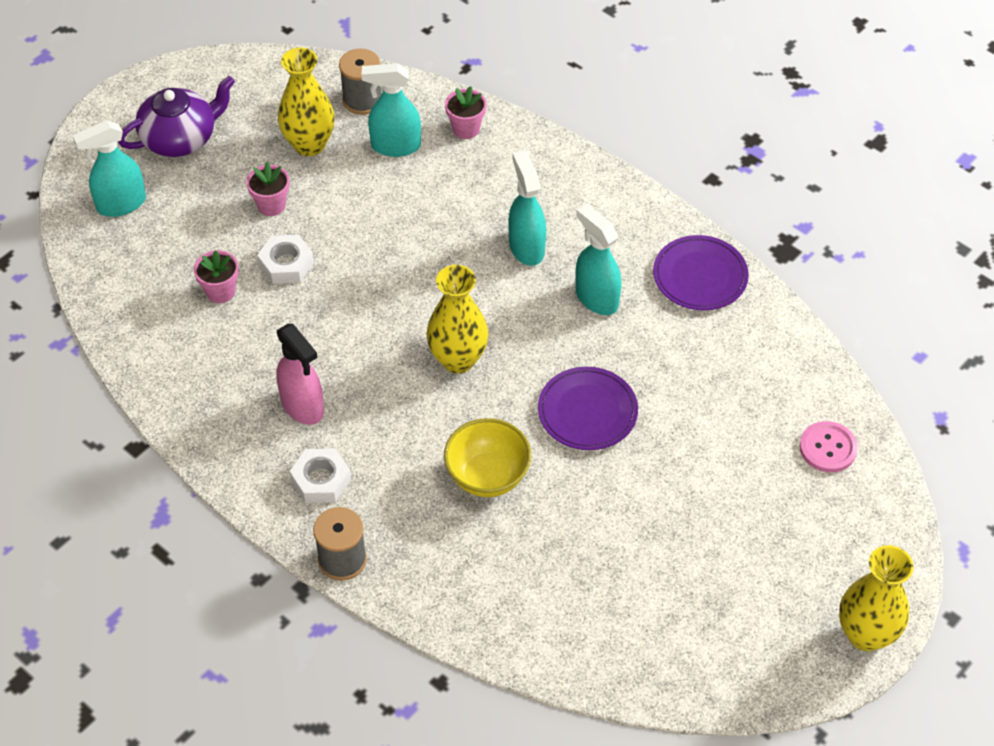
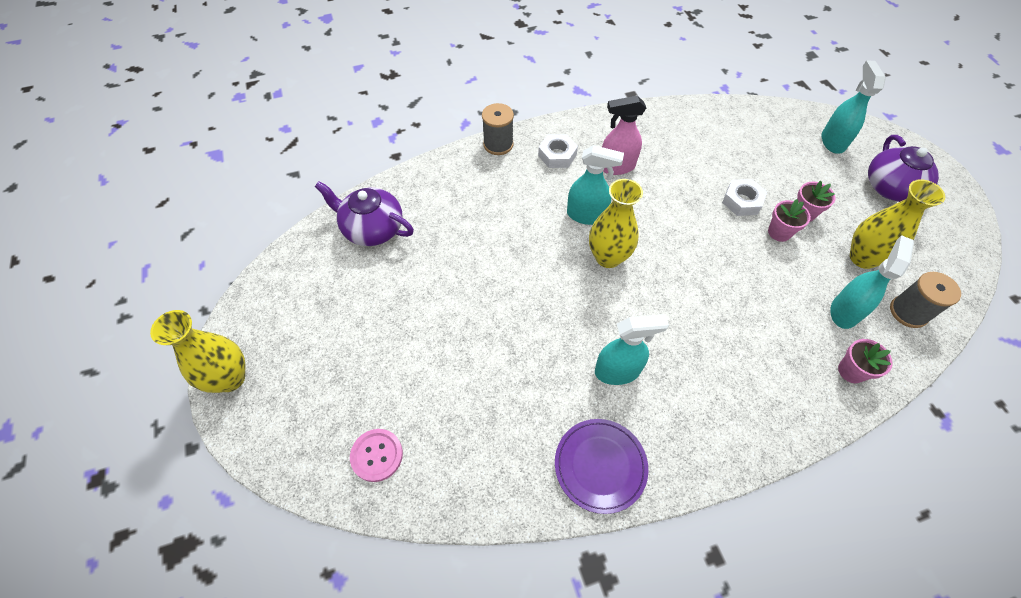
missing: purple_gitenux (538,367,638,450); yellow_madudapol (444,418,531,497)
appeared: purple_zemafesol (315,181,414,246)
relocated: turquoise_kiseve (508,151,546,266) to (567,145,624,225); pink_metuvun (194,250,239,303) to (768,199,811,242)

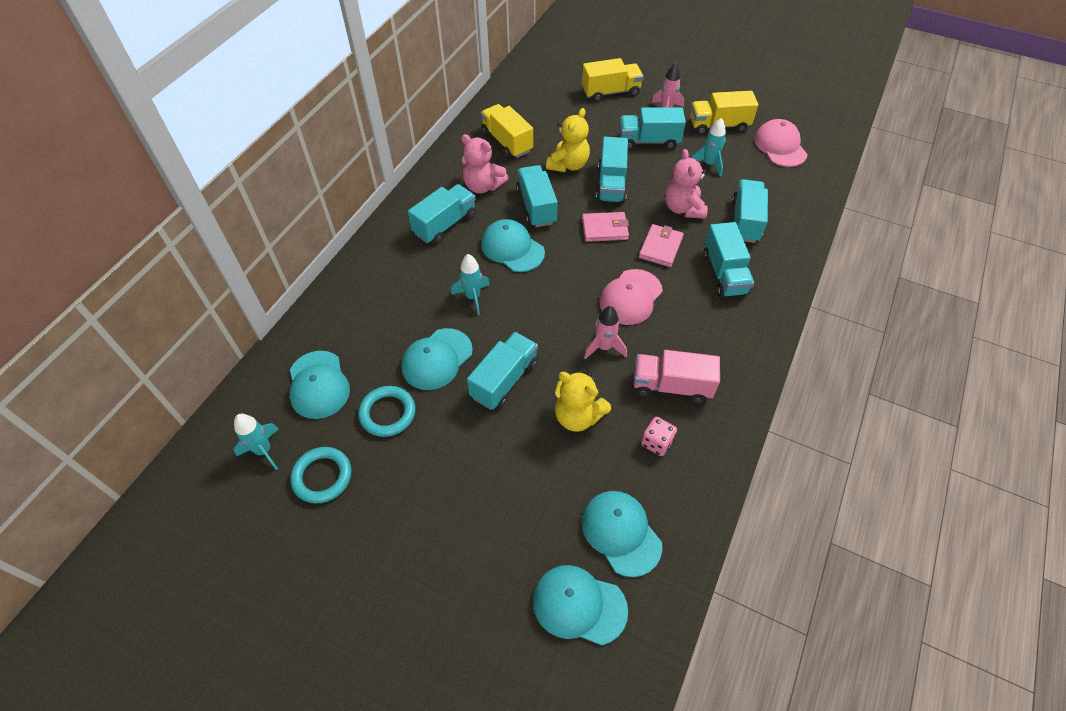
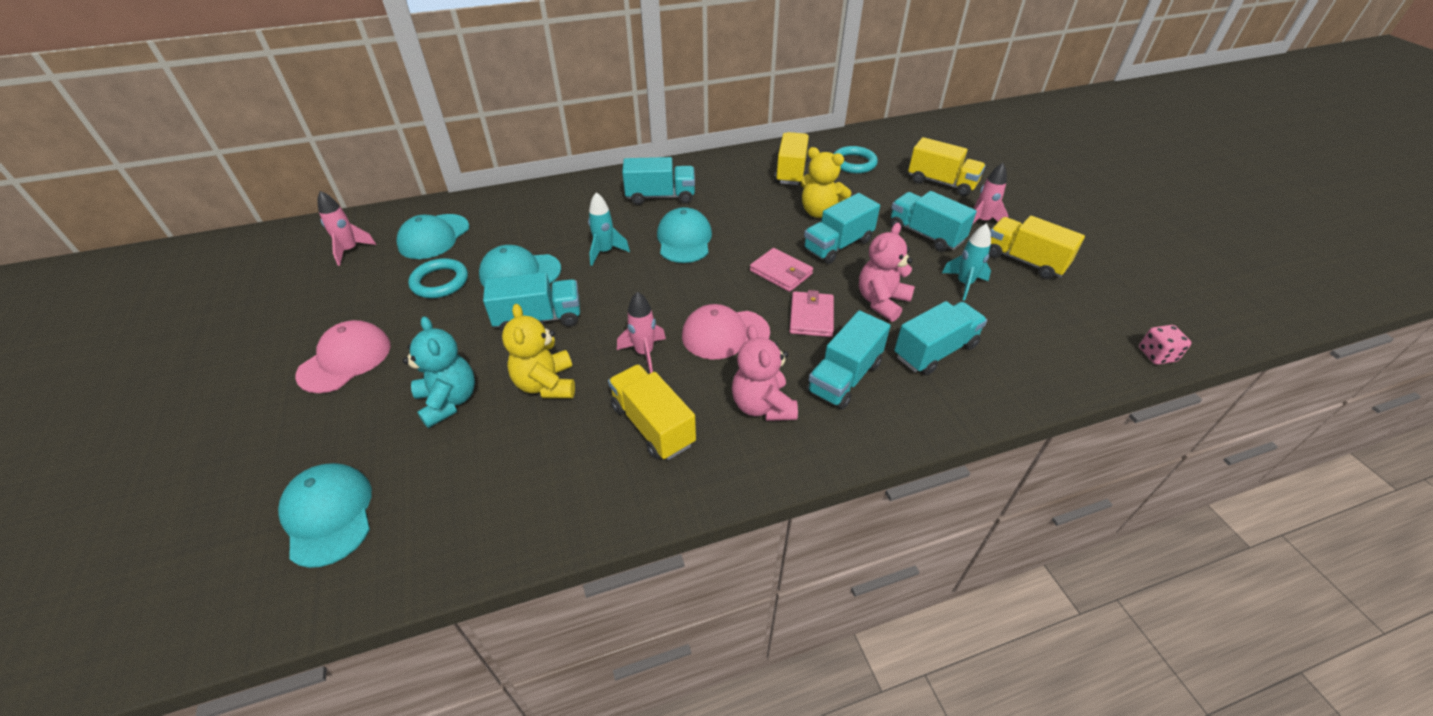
missing: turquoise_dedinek (516,165,558,227); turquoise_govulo (582,491,662,577)
appeared: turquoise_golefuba (403,316,475,428)
relocated: pink_govulo (754,119,808,167) to (295,320,391,393); pink_golefuba (461,134,508,194) to (732,325,798,421); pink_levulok (641,417,677,456) to (1139,325,1192,365); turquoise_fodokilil (290,447,352,503) to (834,146,878,173)
colour: pink_dedinek (634,350,720,403) to yellow_dedinek (608,364,696,460); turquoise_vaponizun (234,414,279,470) to pink_vaponizun (317,191,376,266)
spun: yellow_golefuba (546,108,590,172) = (801,147,851,218) 45 degrees clockwise; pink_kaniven (639,224,684,267) = (790,290,834,337) 60 degrees counterclockwise

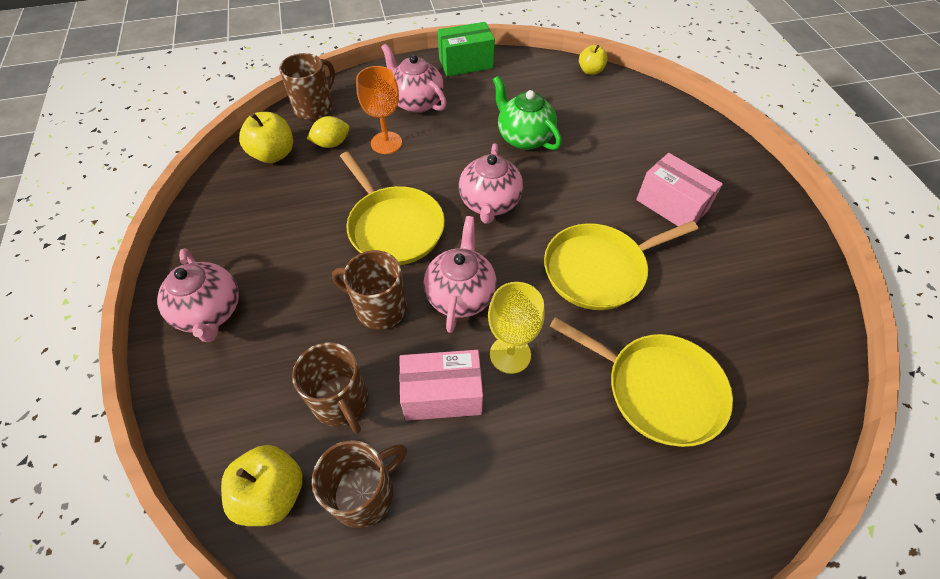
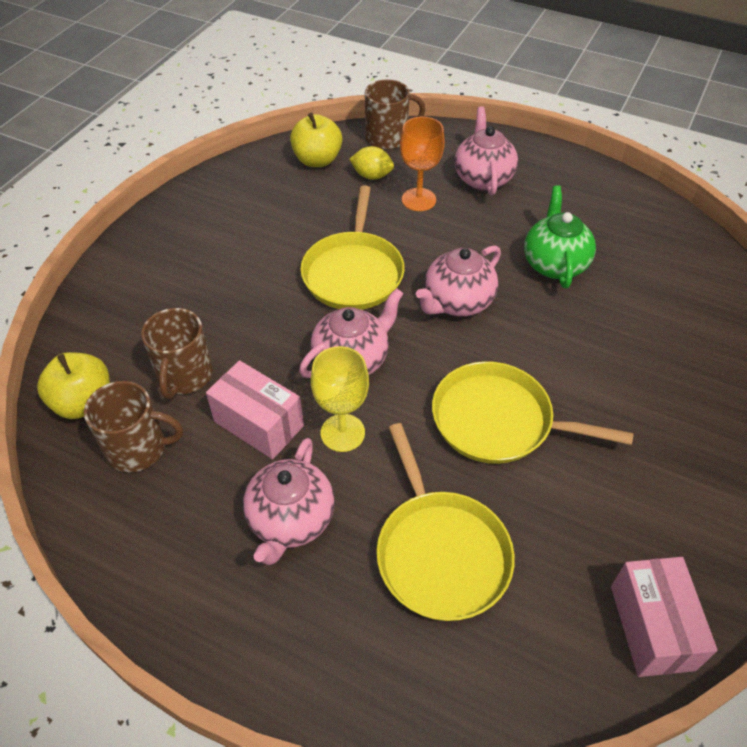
missing: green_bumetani (438,22,495,77); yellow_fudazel (579,45,608,75); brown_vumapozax (332,250,407,330)
relocated: pink_bumetani (636,153,723,226) to (611,557,718,677); pink_zemafesol (157,248,239,343) to (243,438,335,565)

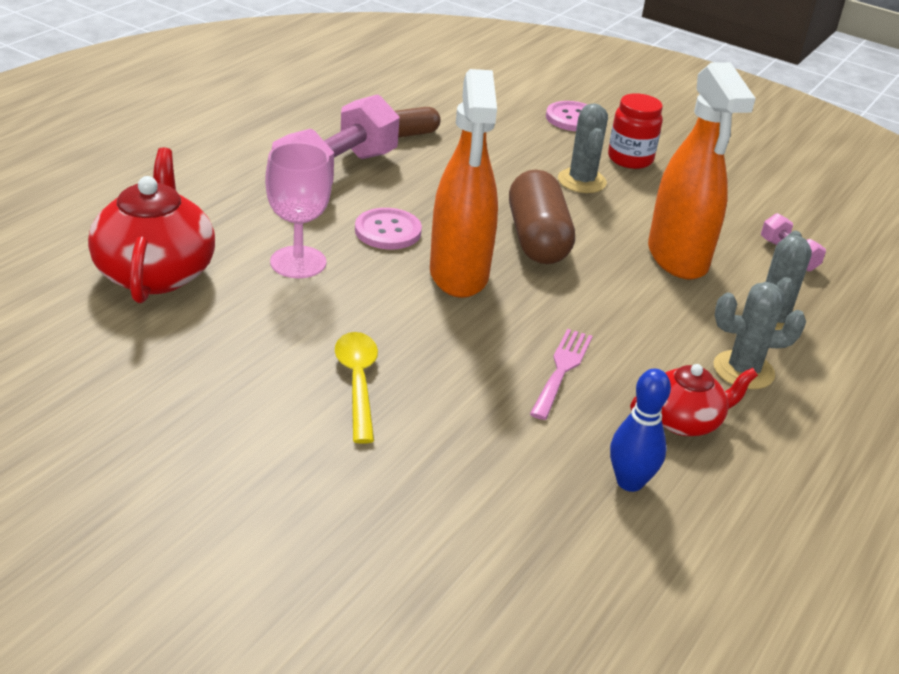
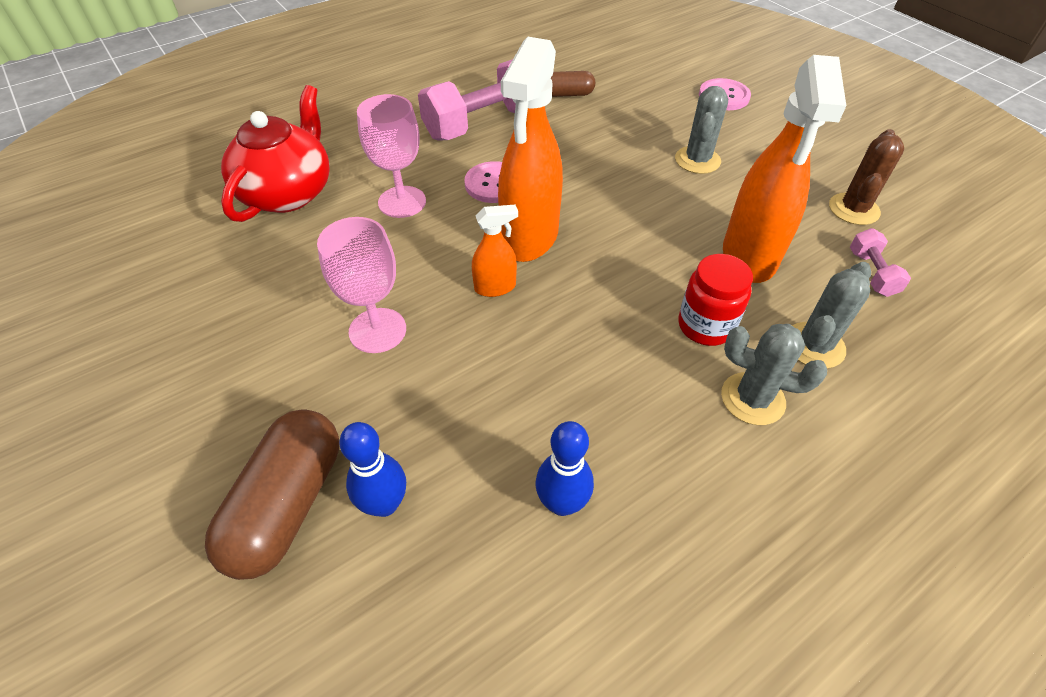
missing: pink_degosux (530,329,593,420); red_zemafesol (630,364,758,436)
appeared: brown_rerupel (829,129,904,225); orange_kiseve (472,204,518,297); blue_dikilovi (339,422,406,517)
relocated: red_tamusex (608,93,663,169) to (678,254,753,346); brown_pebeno (509,170,575,264) to (205,409,339,580)
exchanged: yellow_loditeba (335,332,378,444) to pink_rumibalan (317,217,406,353)

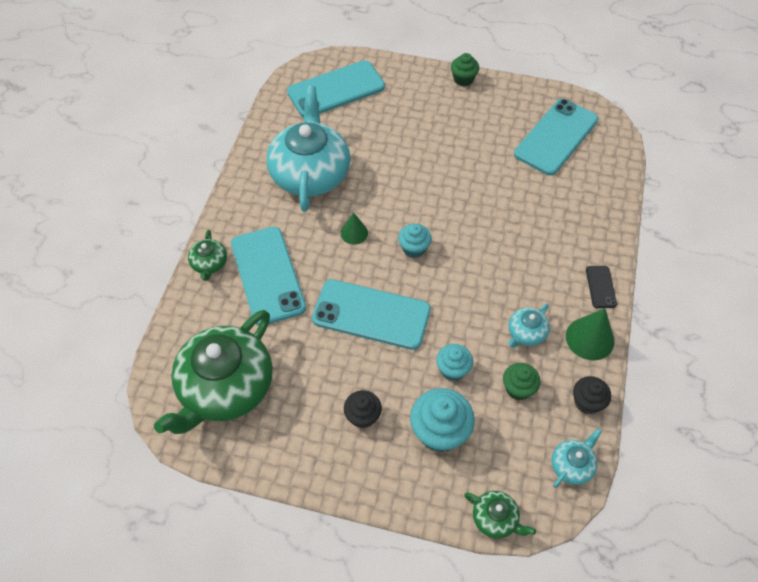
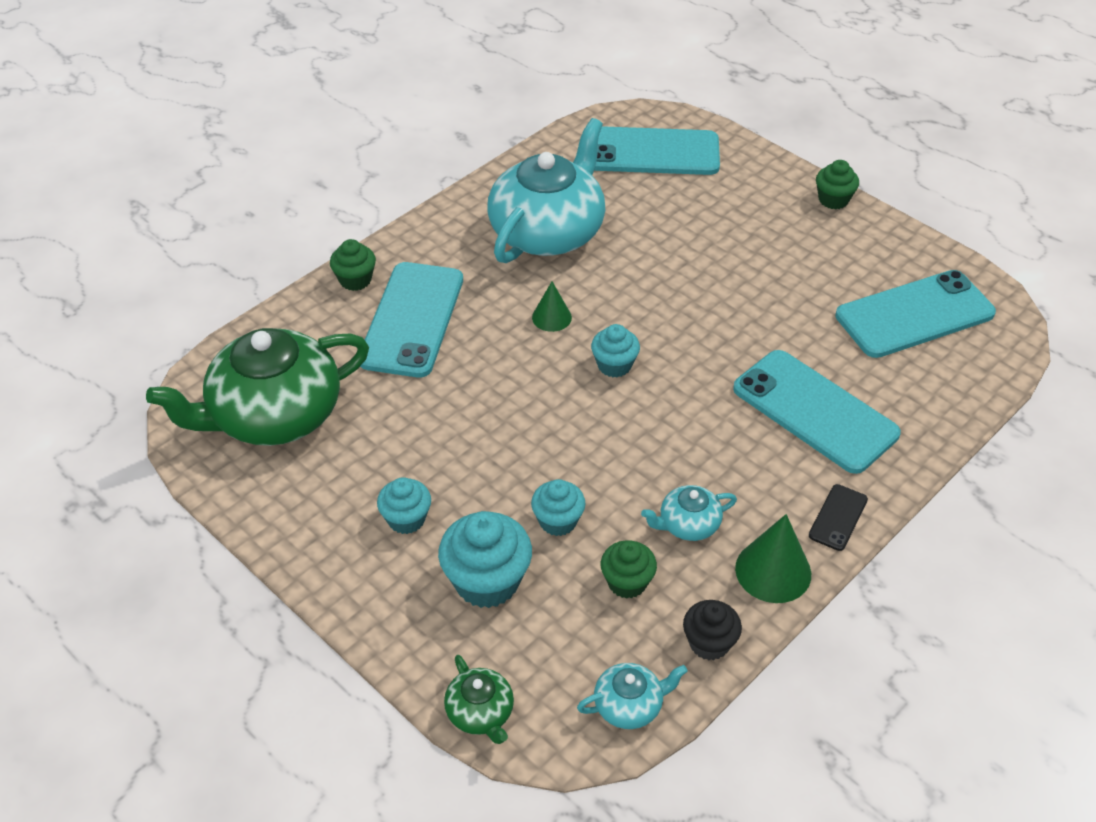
relocated: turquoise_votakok (312,279,431,350) to (733,350,901,474)
exchanged: green_zemafesol (188,230,227,281) to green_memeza (330,239,376,291)
colour: black_memeza (344,390,382,428) to turquoise_memeza (377,477,431,534)

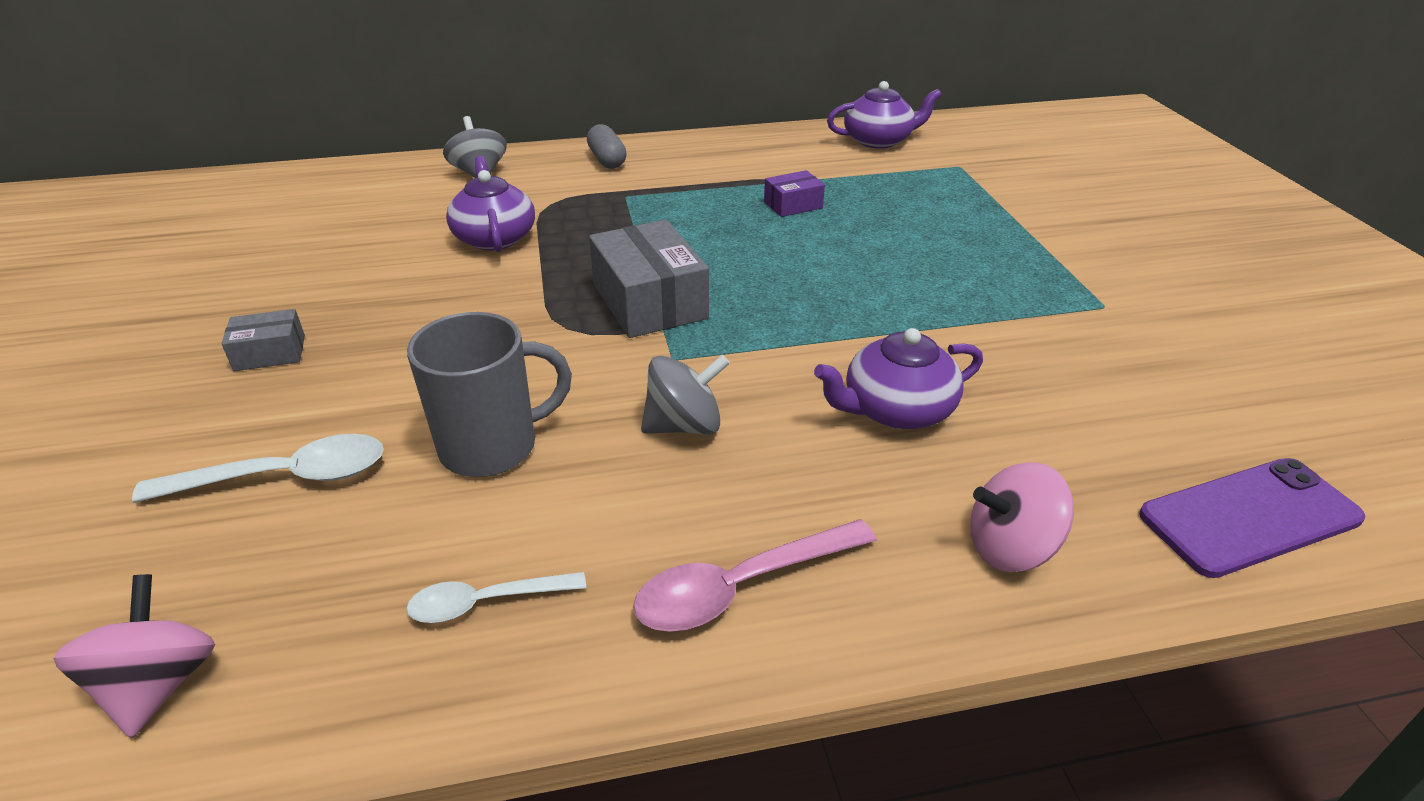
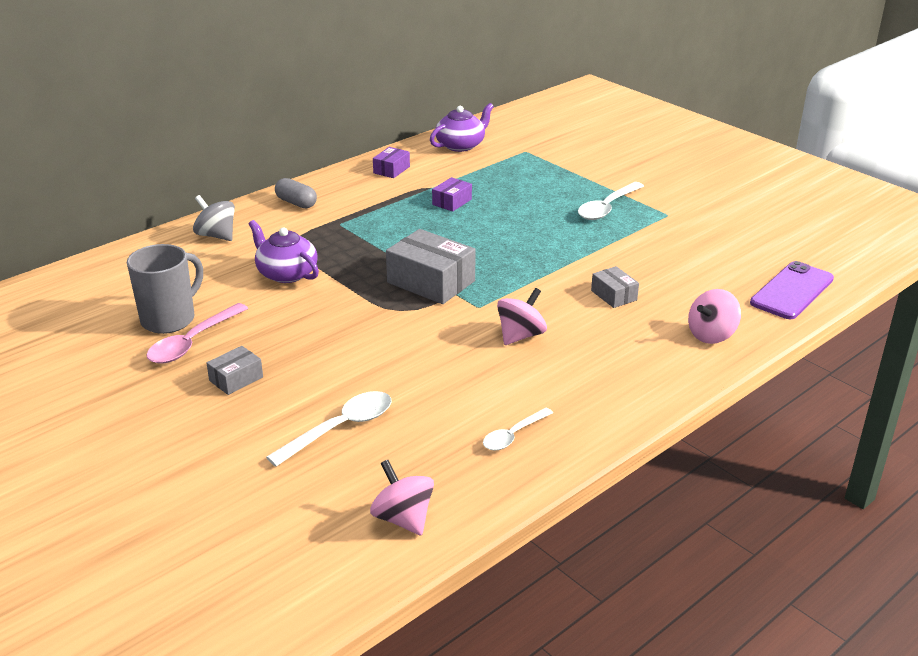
appeared: purple_bumetani (373,147,410,178); white_loditeba (578,182,644,220)
relocated: grey_vumapozax (407,312,572,477) to (127,244,203,334); pink_loditeba (633,519,877,632) to (146,303,249,364)
exchanged: purple_zemafesol (814,328,983,429) to grey_bumetani (591,266,639,308)
colour: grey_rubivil (641,354,730,434) to pink_rubivil (497,288,547,345)

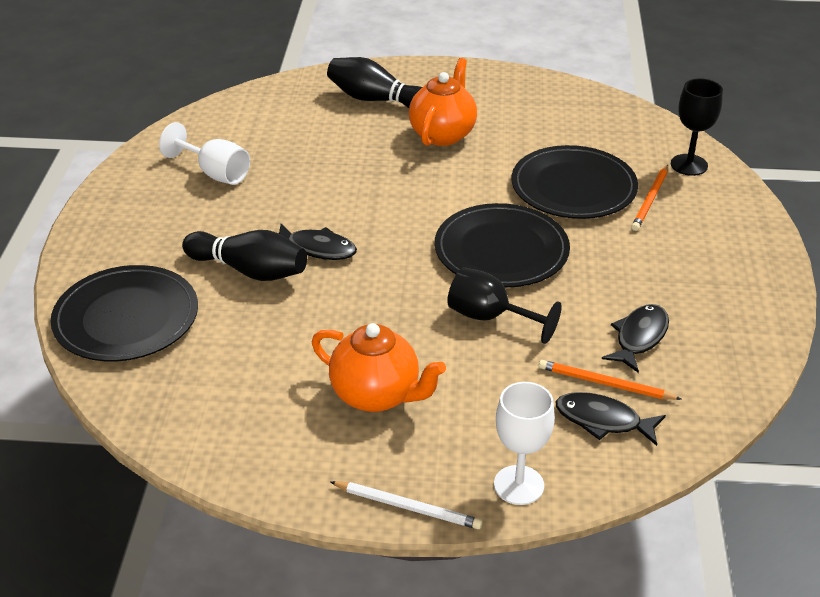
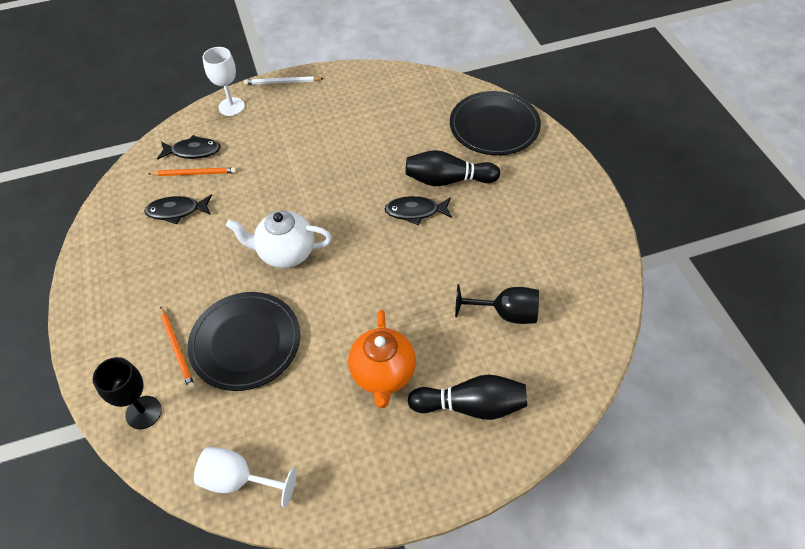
missing: orange_zemafesol (312,323,446,412)
relocated: white_rumibalan (159,122,250,185) to (194,447,297,507); black_rumibalan (447,267,562,344) to (455,284,539,324)
exchanged: black_gitenux (435,203,570,288) to white_zemafesol (226,211,332,268)
spun: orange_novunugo (631,165,668,231) = (160,306,195,390) 150 degrees clockwise; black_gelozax (602,304,669,373) = (144,195,212,224) 75 degrees clockwise

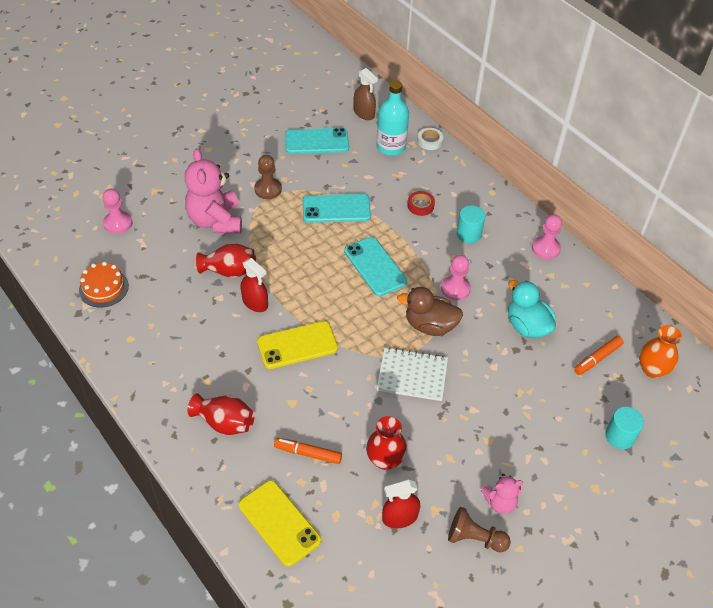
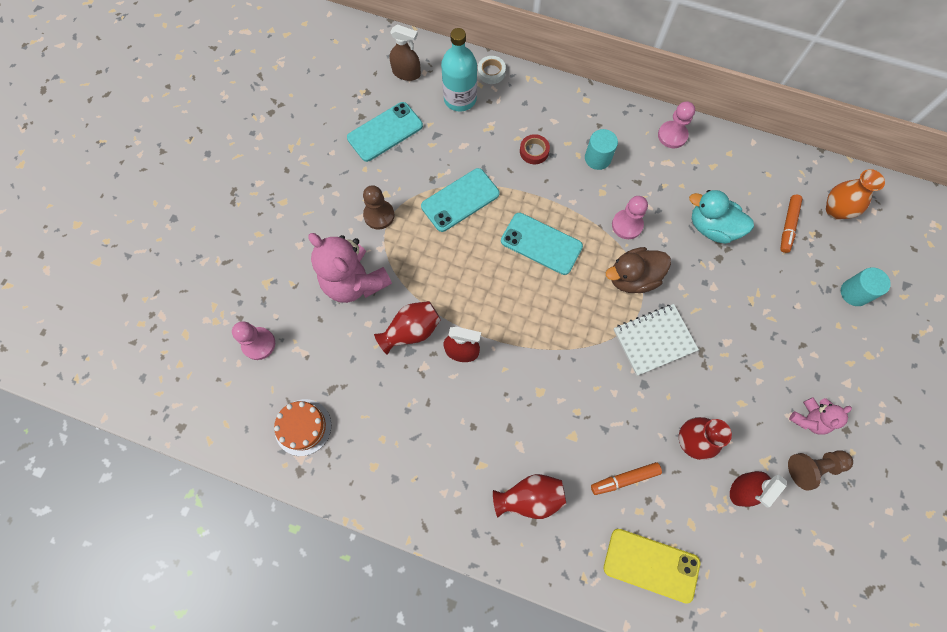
missing: yellow_votakok (257,321,338,369)

